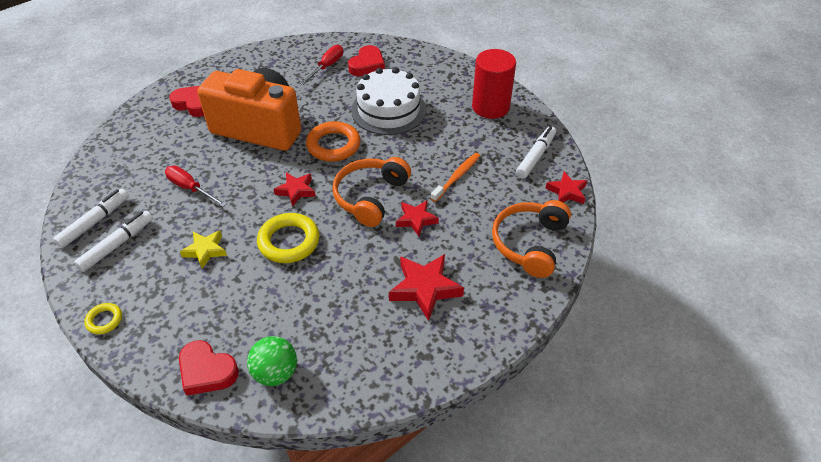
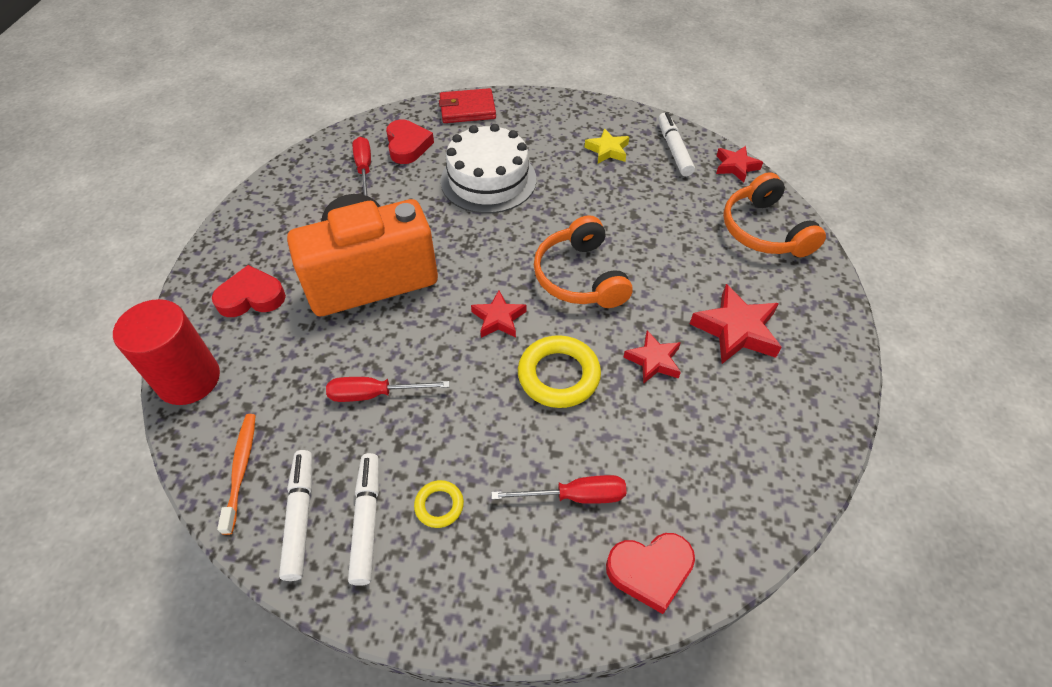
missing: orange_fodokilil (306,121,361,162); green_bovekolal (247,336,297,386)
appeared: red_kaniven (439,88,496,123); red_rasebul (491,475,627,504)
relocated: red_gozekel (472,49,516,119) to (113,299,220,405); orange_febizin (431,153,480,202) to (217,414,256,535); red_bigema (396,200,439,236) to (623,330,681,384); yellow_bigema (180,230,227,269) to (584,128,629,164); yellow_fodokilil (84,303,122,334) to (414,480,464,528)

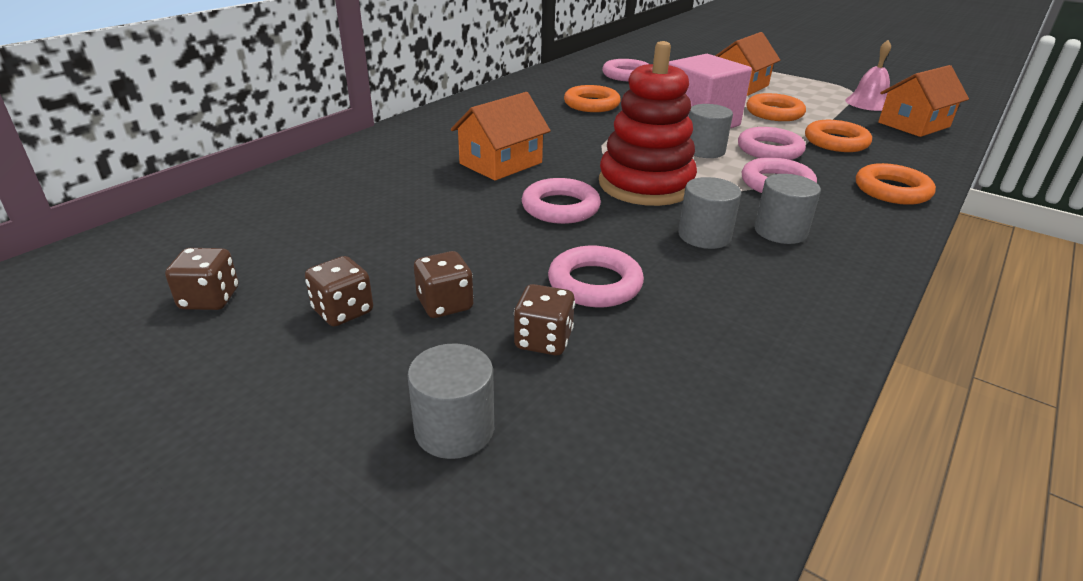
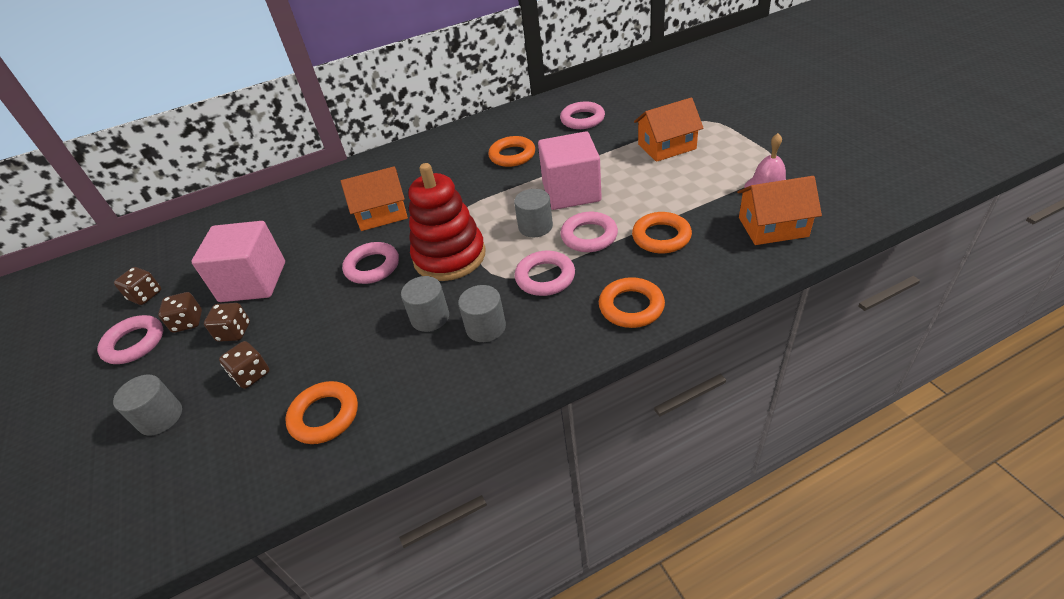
appeared: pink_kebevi (191,221,285,302)
relocated: orange_fodokilil (746,93,806,121) to (285,381,358,444); pink_fodokilil (548,246,644,307) to (97,315,163,364)

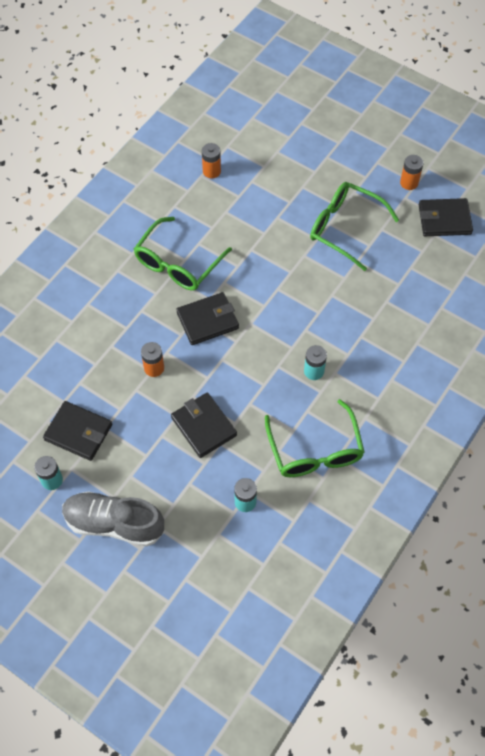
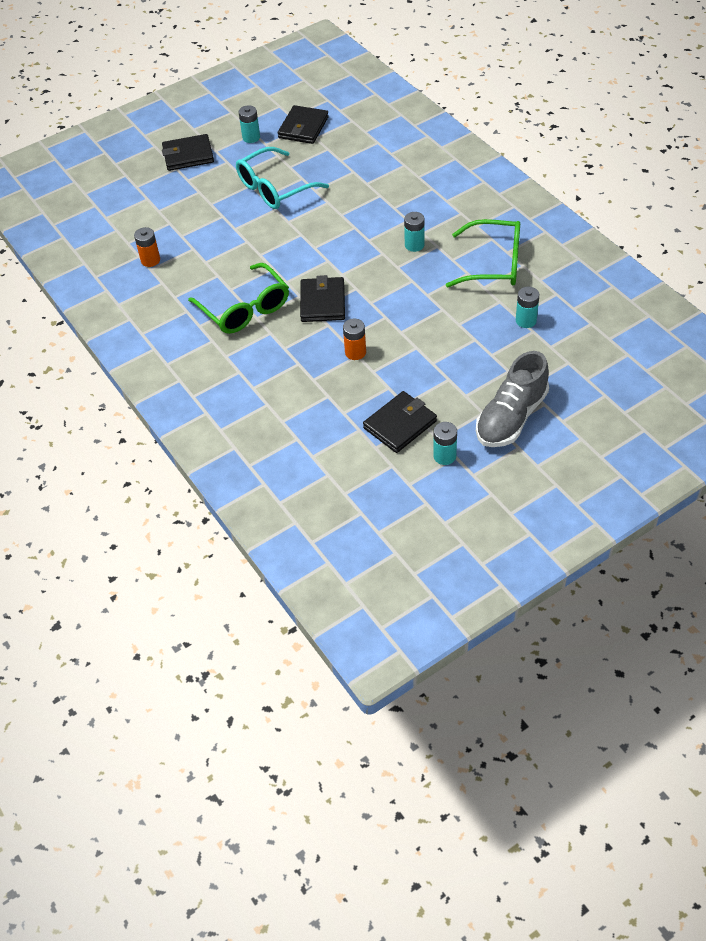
relocated: black_kaniven (171,393,237,458) to (162,134,214,171)
colour: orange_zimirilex (400,155,424,190) to turquoise_zimirilex (238,105,260,143); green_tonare (310,182,399,271) to turquoise_tonare (236,147,329,209)

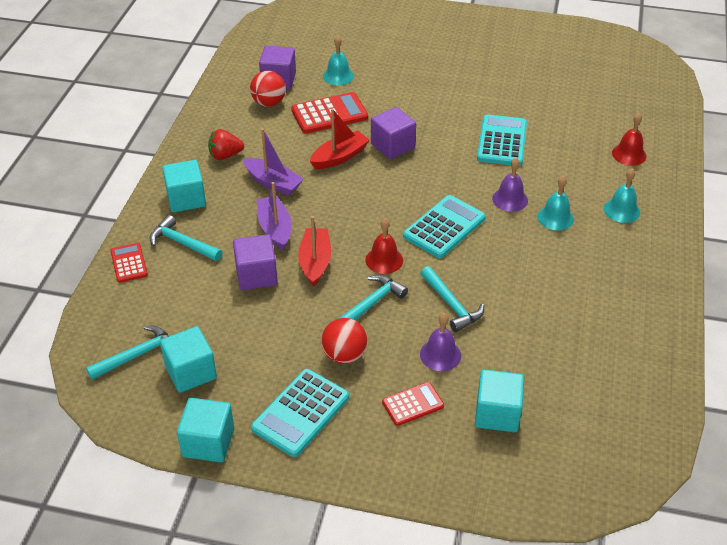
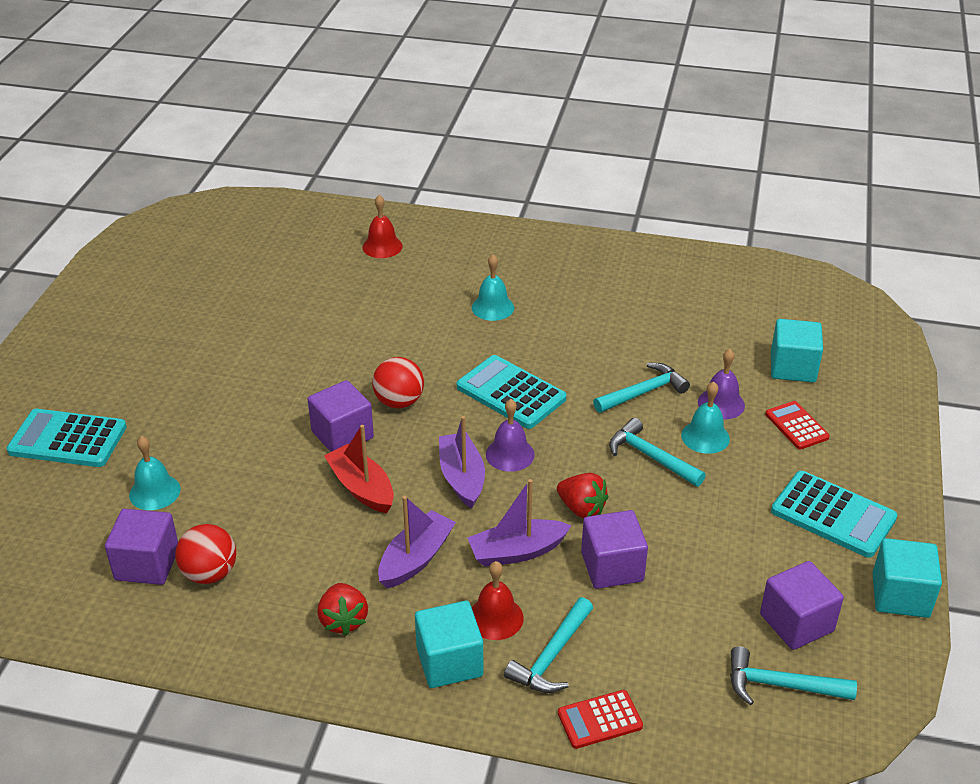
missing: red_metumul (291,92,368,134)
appeared: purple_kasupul (439,416,485,509)
relocated: turquoise_metumul (477,115,527,166) to (7,409,127,467); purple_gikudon (492,158,528,212) to (486,399,535,472); turquoise_gikudon (604,169,640,223) to (681,382,730,454); red_gikudon (365,218,403,274) to (472,561,524,640); red_bovekolal (321,318,367,364) to (372,357,424,409)
exchanged: red_kasupul (298,216,331,287) to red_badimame (557,473,609,518)
colour: turquoise_kebevi (160,326,217,393) to purple_kebevi (760,561,844,650)
spun: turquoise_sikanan (86,326,169,380) = (730,646,857,705) 45 degrees counterclockwise

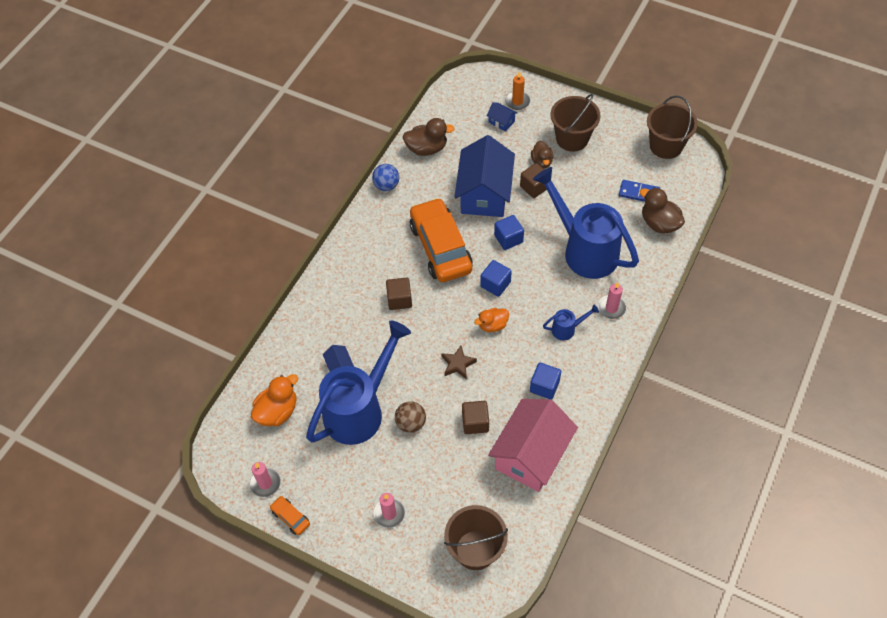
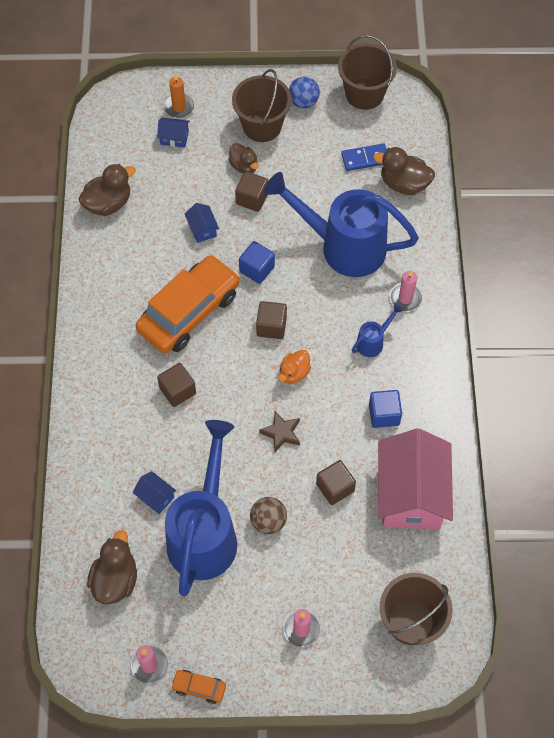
relocated: blue_bovekolal (372,164,399,191) to (289,77,320,109)
colour: blue_kebevi (480,260,512,297) to brown_kebevi (256,301,287,339); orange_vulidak (251,374,298,426) to brown_vulidak (87,530,137,604)
spun: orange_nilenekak (410,198,473,282) = (136,255,240,353) 90 degrees clockwise
size: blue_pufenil (454,135,515,217) = (185,203,219,243) x0.41

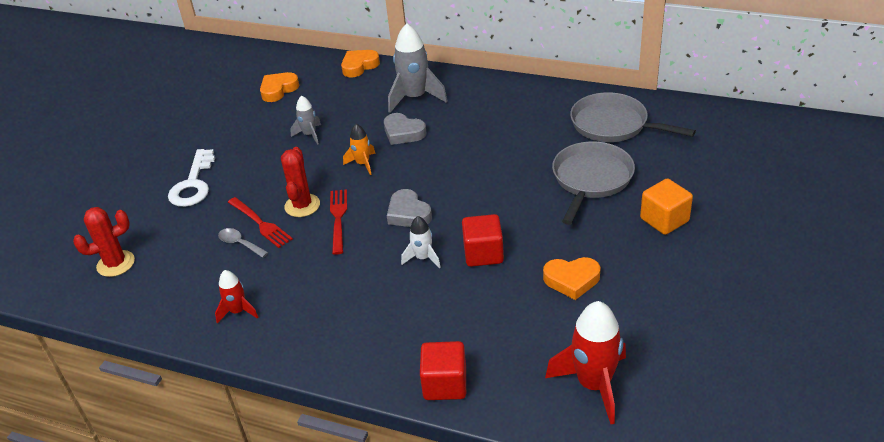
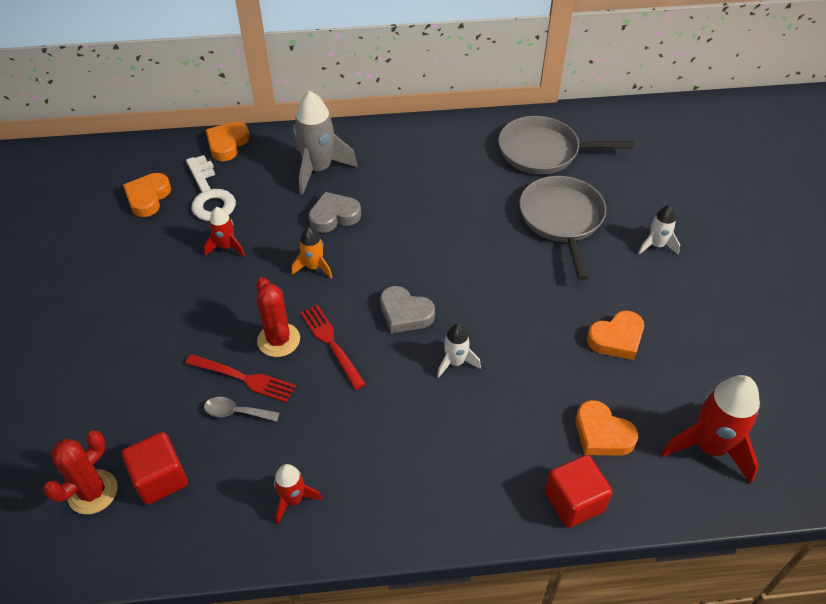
appeared: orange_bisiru (576,400,638,456)
relocated: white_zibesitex (168,149,215,207) to (186,155,236,221); red_kebevi (462,214,504,267) to (121,432,188,505)
exchanged: orange_kebevi (640,178,693,235) to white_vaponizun (638,205,680,255)
colour: grey_vaponizun (290,96,321,145) to red_vaponizun (204,207,245,257)
spun: grey_bisiru (384,113,426,145) = (309,192,361,233) 150 degrees clockwise

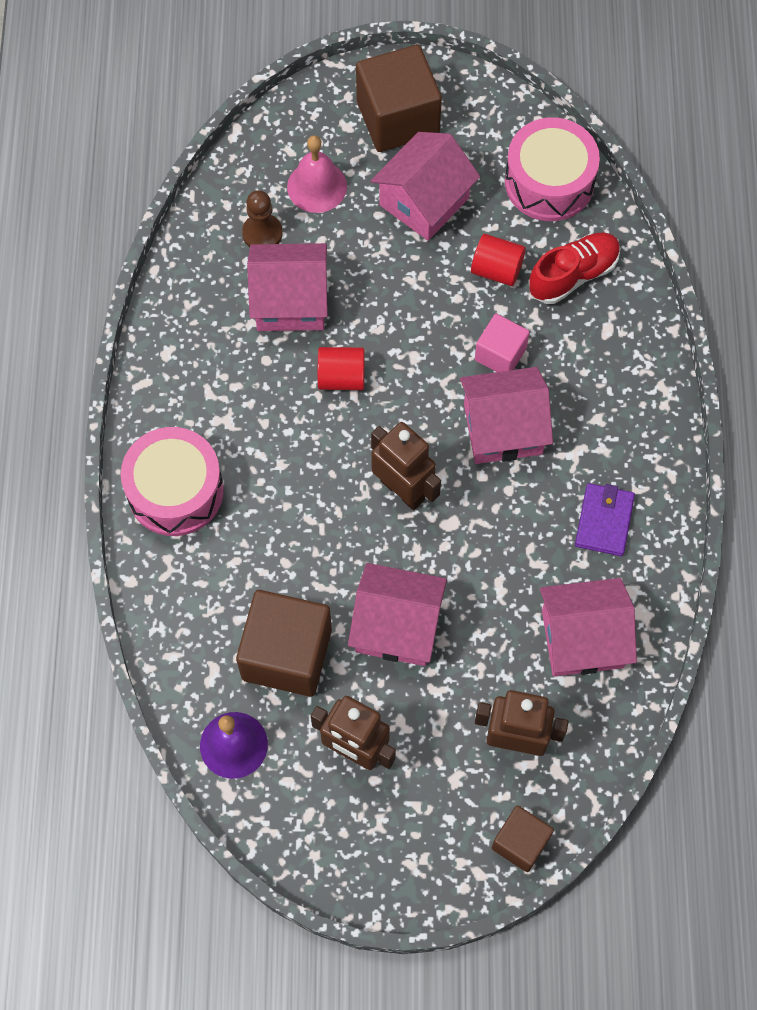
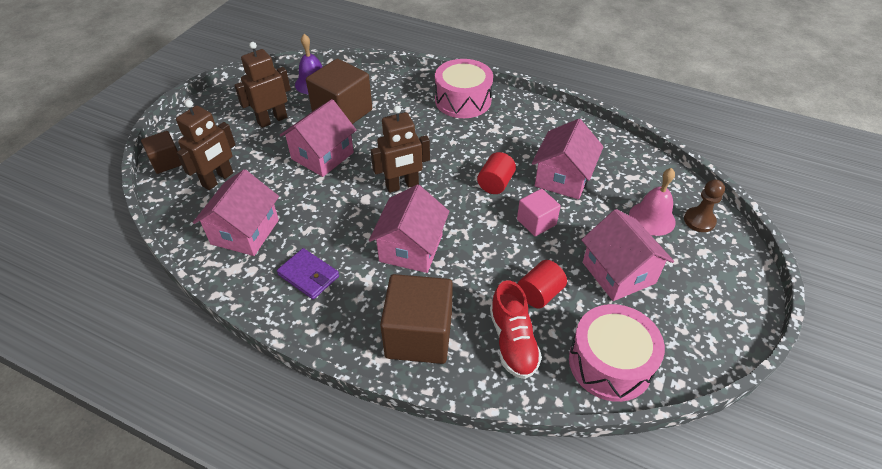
relocated: brown_kebevi (356,45,442,152) to (380,274,453,364); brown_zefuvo (242,190,283,247) to (684,179,725,232); pink_kebevi (475,314,530,372) to (517,189,561,236)

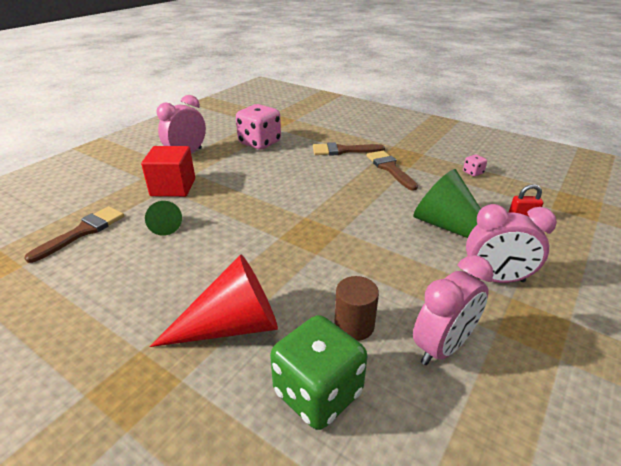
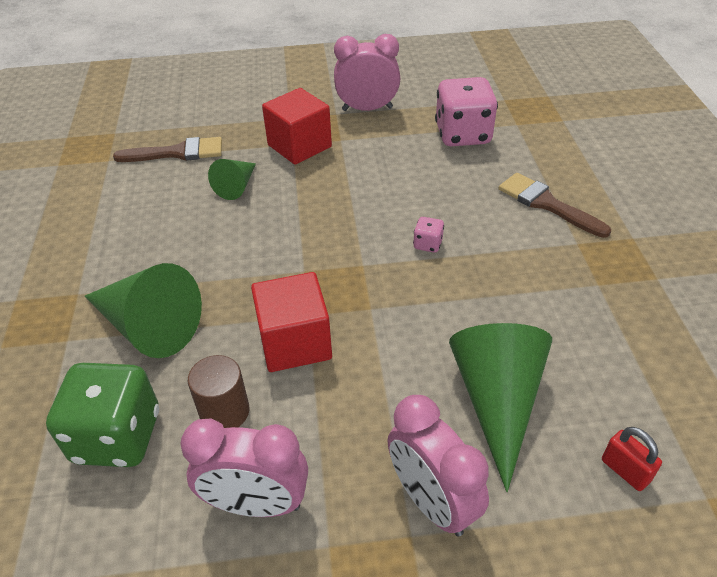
missing: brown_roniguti (366,151,418,191)
appeared: red_kebevi (251,272,332,372)
relocated: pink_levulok (463,154,487,176) to (413,217,444,253)
colour: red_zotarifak (149,255,278,347) to green_zotarifak (85,263,202,358)

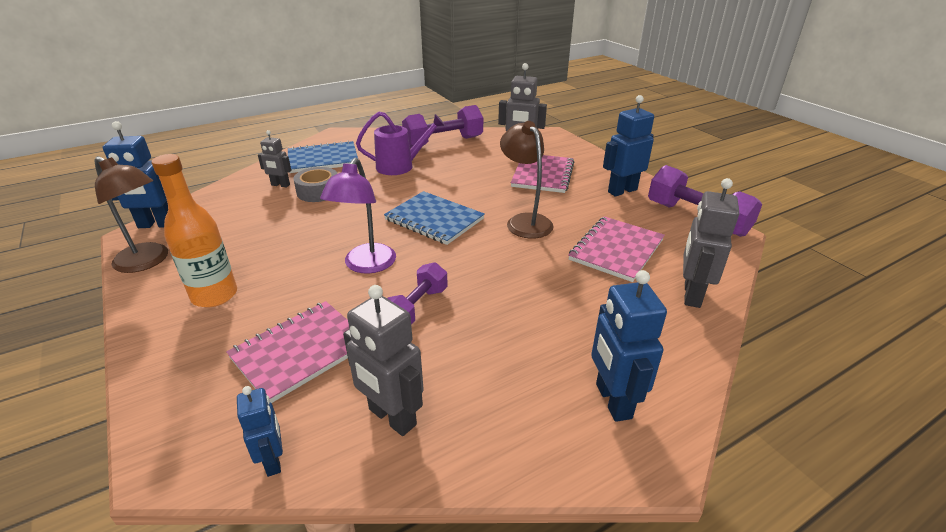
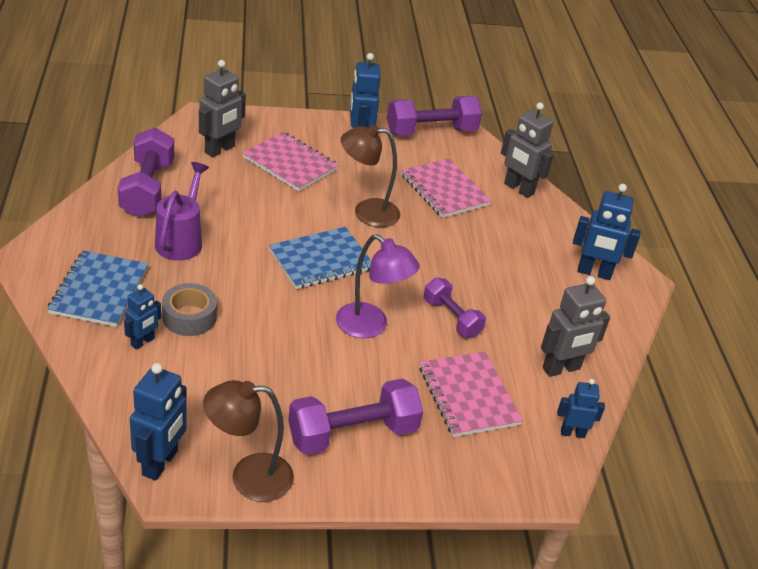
exchanged: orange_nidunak (151,154,237,307) to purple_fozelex (288,379,423,455)
colour: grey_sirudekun (258,130,291,188) to blue_sirudekun (124,284,161,350)
spun: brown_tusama (95,156,168,273) = (203,380,294,502) 150 degrees counterclockwise

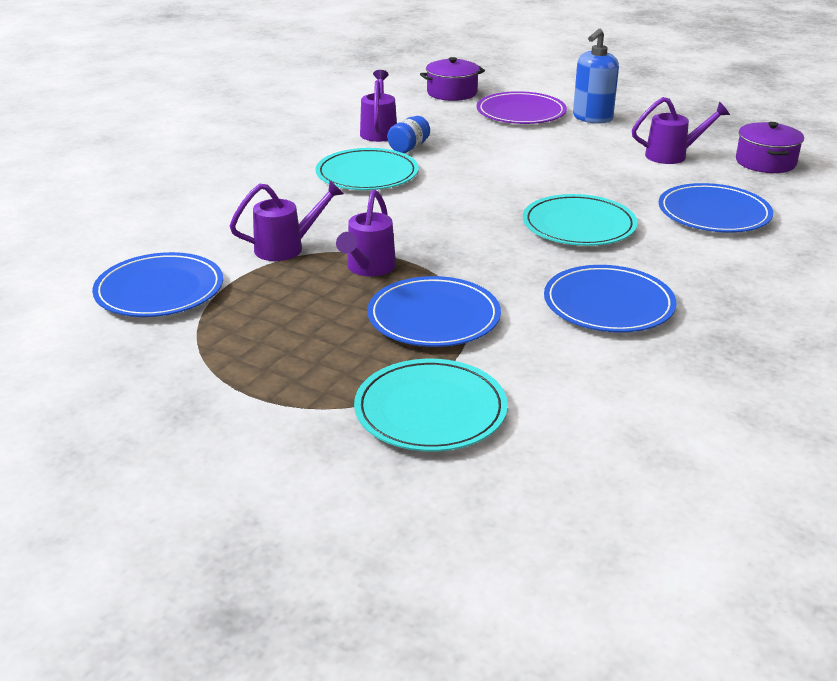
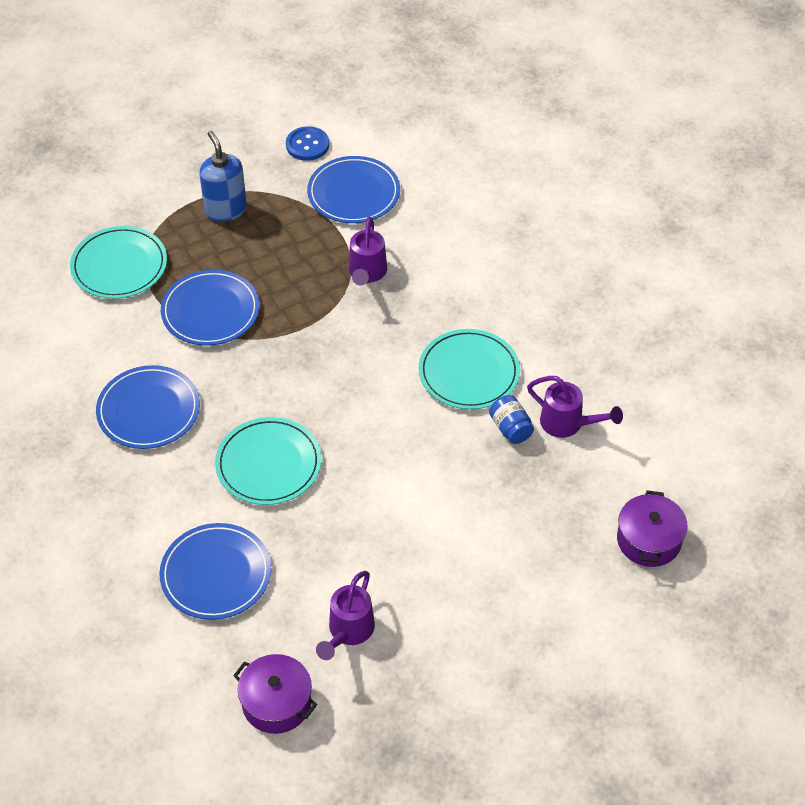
missing: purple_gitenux (477,91,567,124); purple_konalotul (336,190,396,276)
appeared: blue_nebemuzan (286,126,329,161)
relocated: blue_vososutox (573,29,619,124) to (199,131,247,222)

